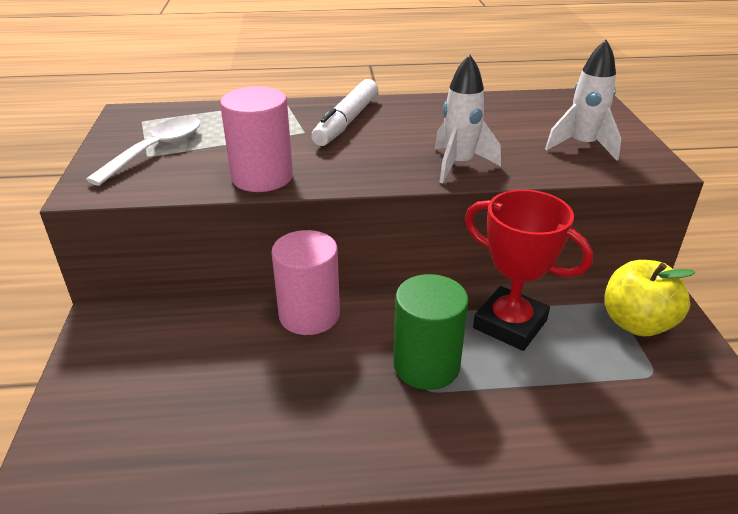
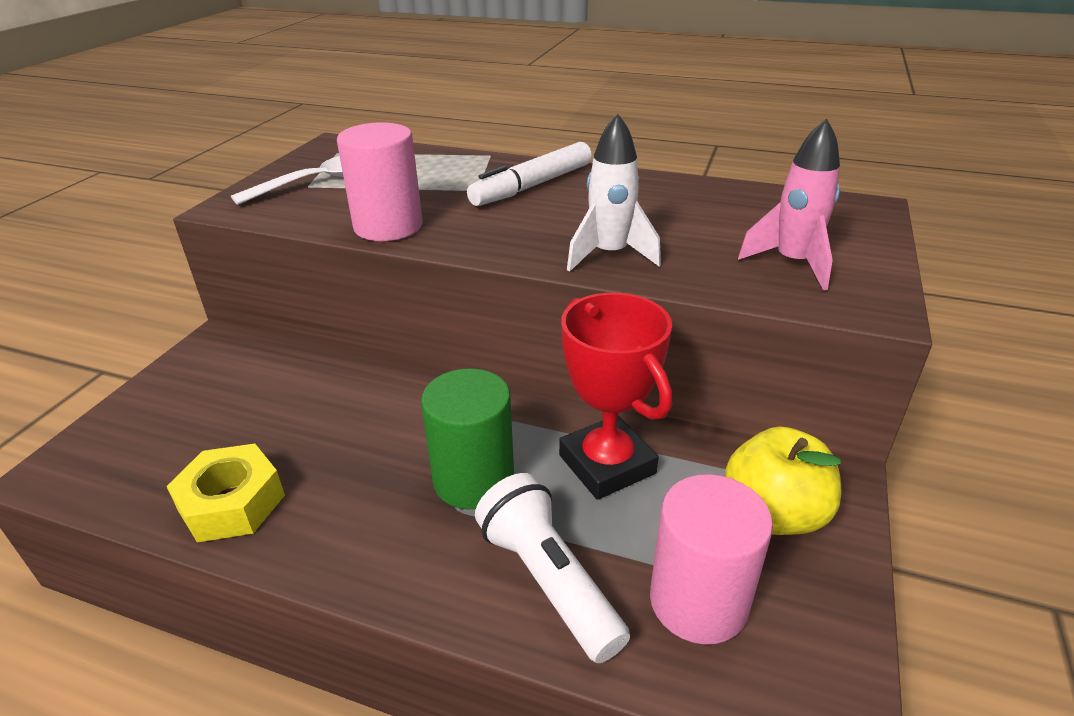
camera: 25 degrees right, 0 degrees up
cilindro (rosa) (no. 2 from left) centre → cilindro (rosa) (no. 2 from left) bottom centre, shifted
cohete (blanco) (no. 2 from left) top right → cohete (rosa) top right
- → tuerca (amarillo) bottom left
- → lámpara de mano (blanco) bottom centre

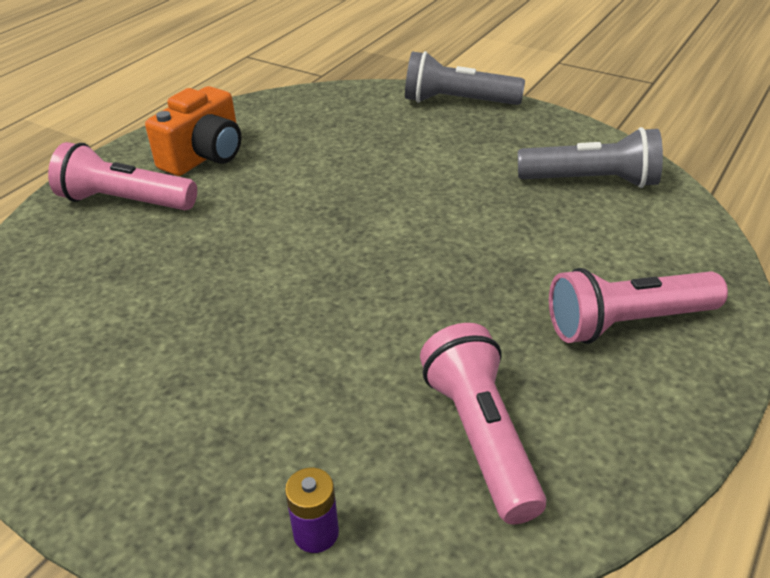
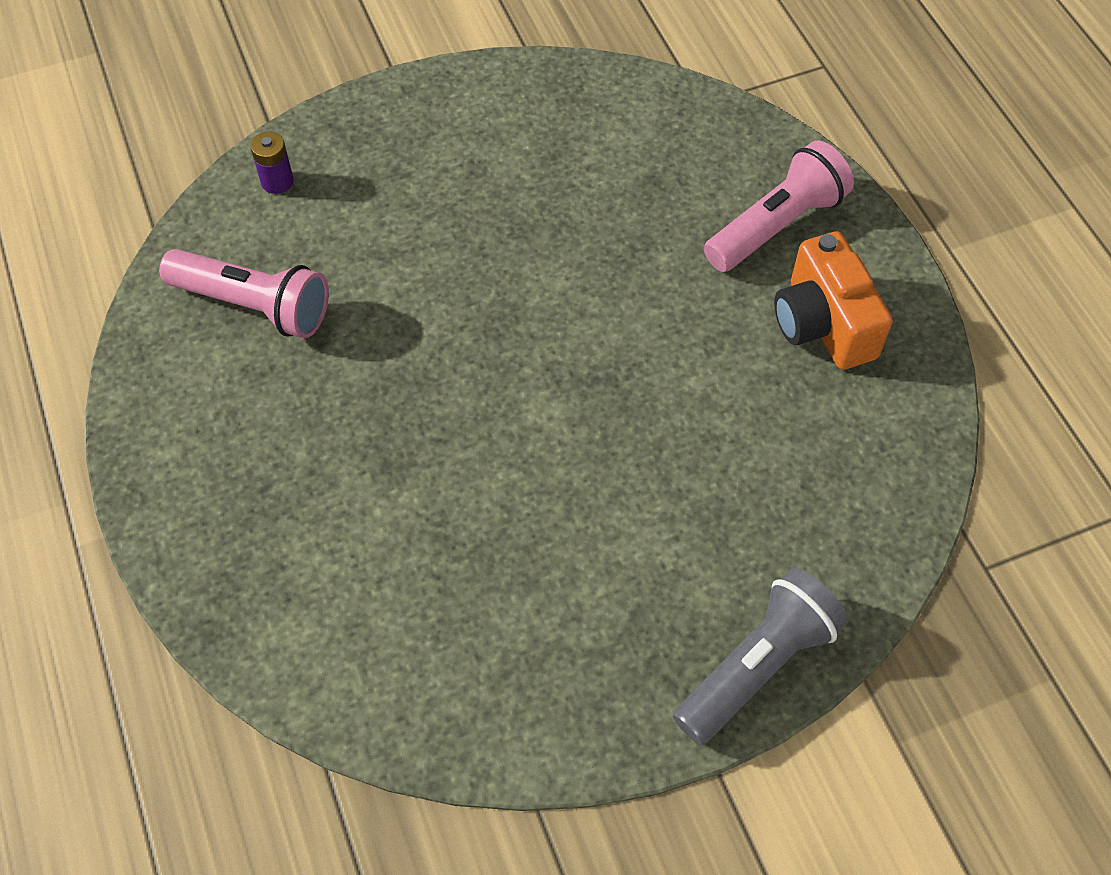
camera: 125 degrees right, 20 degrees up
lámpara de mano (gris) (no. 2 from left) top right → -
lámpara de mano (rosa) (no. 3 from left) middle right → -

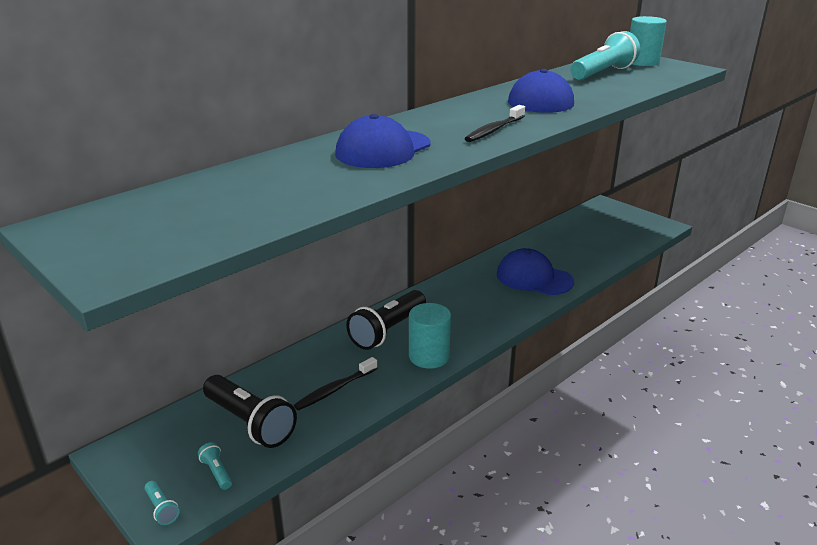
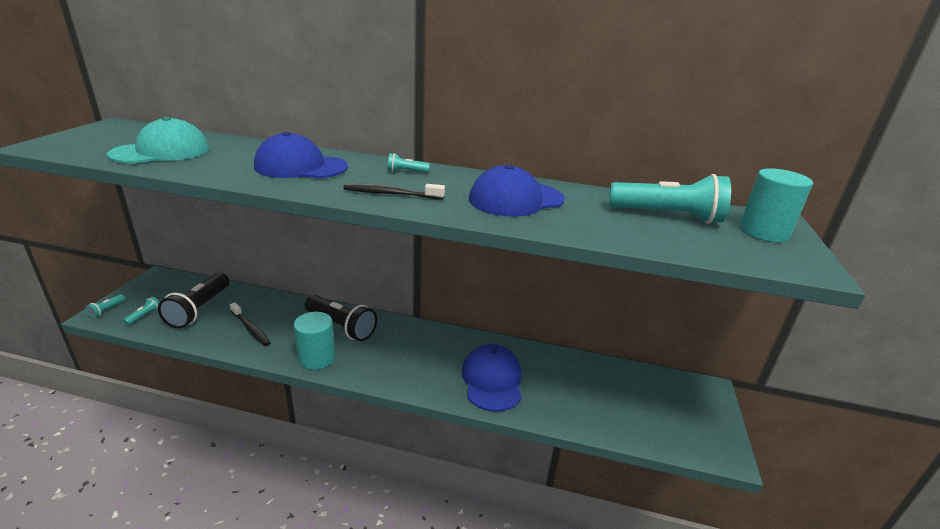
camera: 55 degrees right, 0 degrees up
cepillo de dientes (negro) (no. 1 from left) bottom centre → cepillo de dientes (negro) (no. 1 from left) middle left, 150 degrees counterclockwise
lámpara de mano (negro) (no. 2 from left) centre, 150 degrees counterclockwise
- → gorra (turquesa) top left
- → lámpara de mano (turquesa) (no. 3 from left) top centre

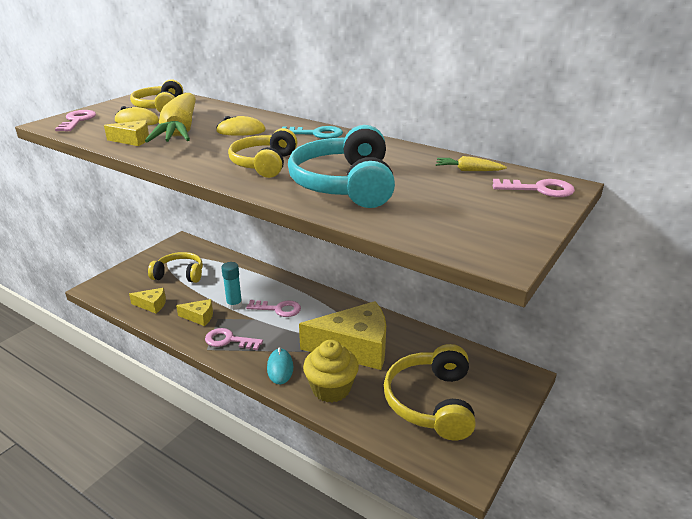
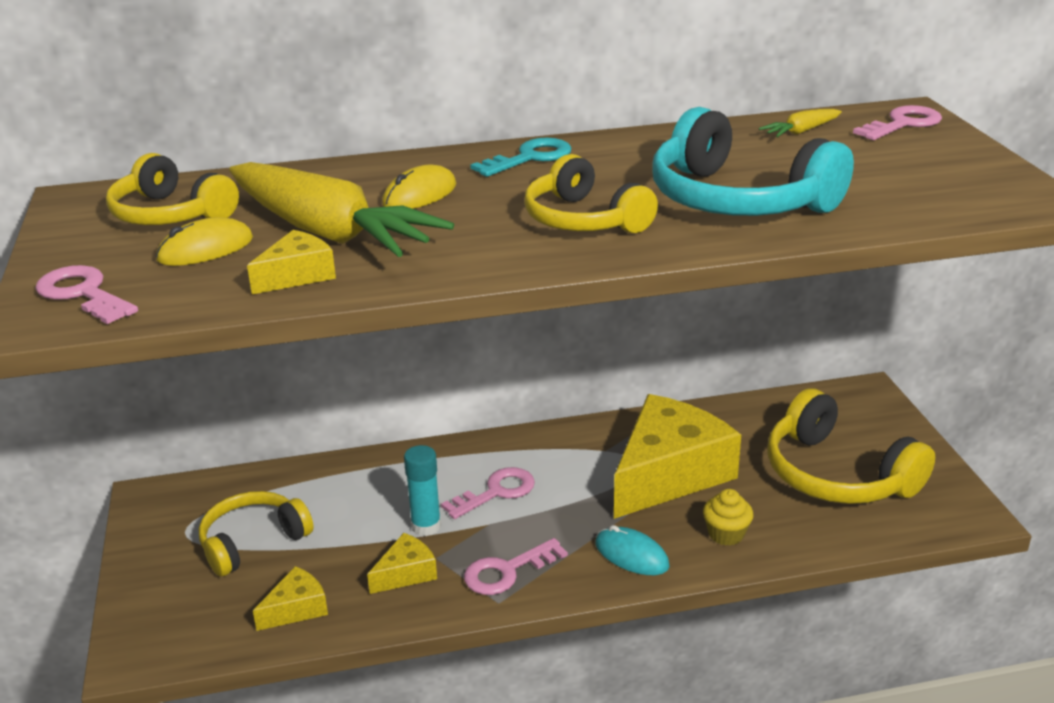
camera: 45 degrees left, 0 degrees up
magdalena (amarillo) bottom centre → magdalena (amarillo) bottom right, x0.56

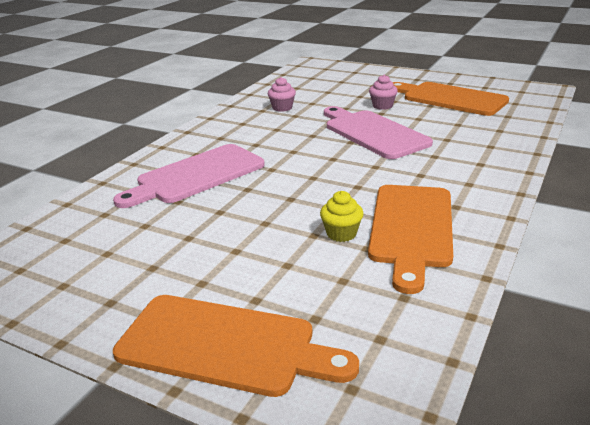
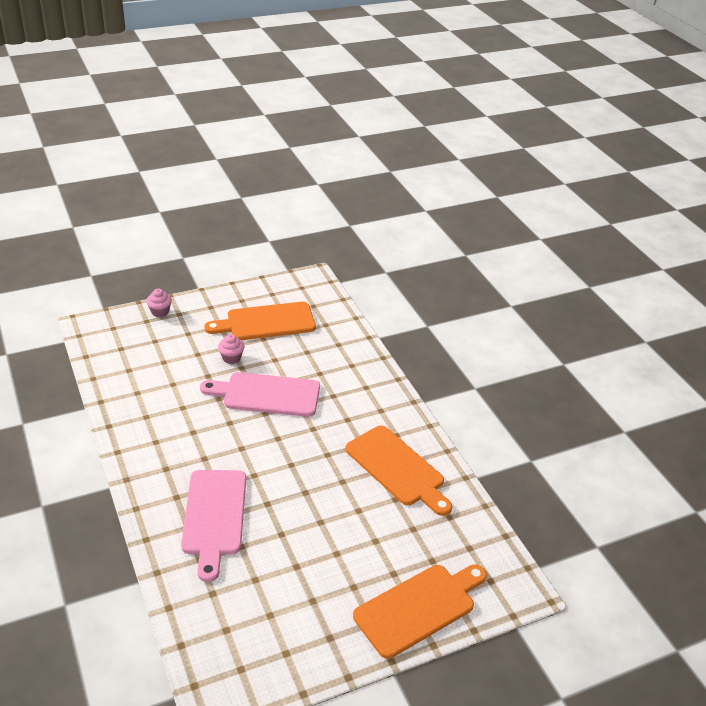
camera: 55 degrees left, 10 degrees up
magdalena (rosa) (no. 1 from left) top centre → magdalena (rosa) (no. 1 from left) middle left, shifted
magdalena (amarillo) centre → -

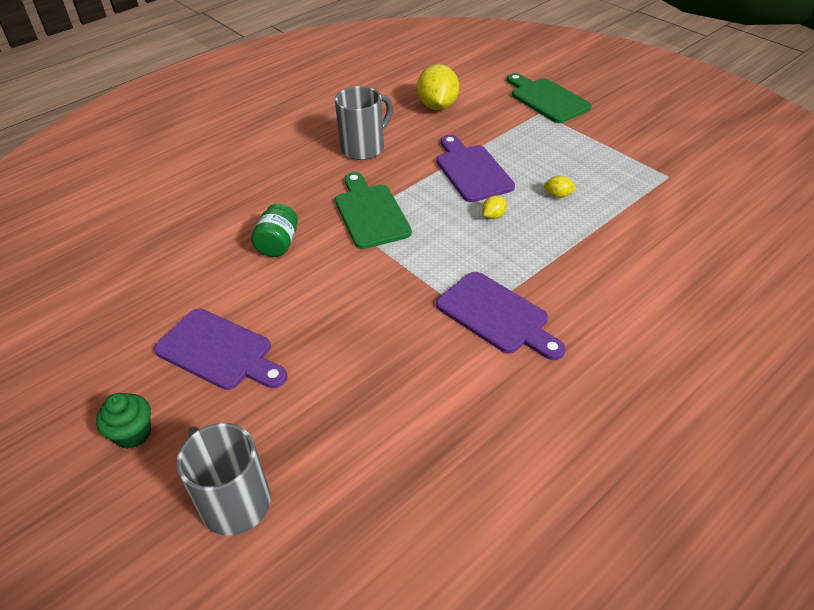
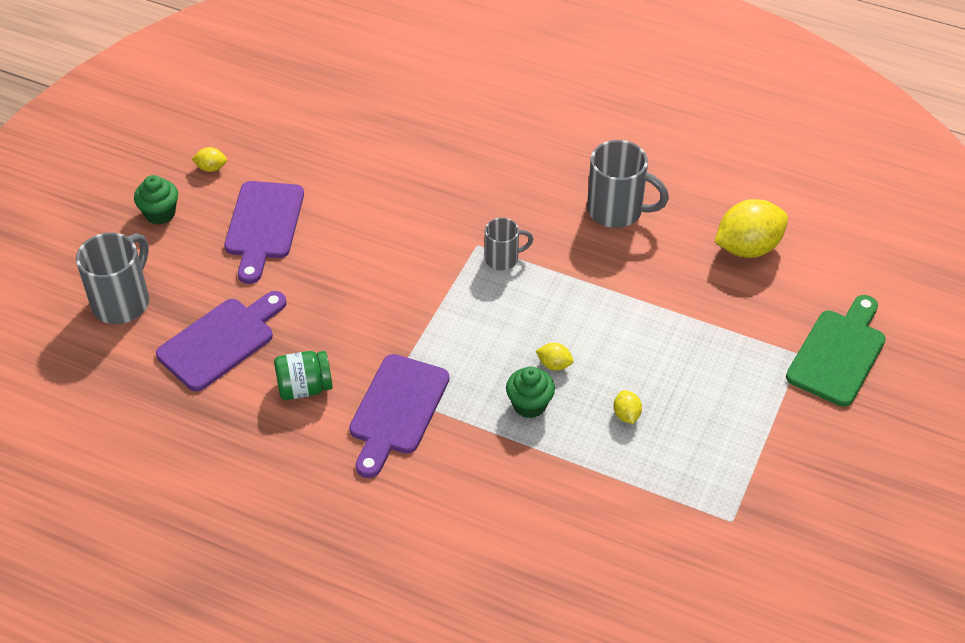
camera: 65 degrees right, 5 degrees up
tarro (verde) centre → tarro (verde) middle left, shifted
tabla de cortar (verde) (no. 1 from left) centre → taza (gris) (no. 2 from left) centre
tabla de cortar (morado) (no. 2 from left in the first image) top centre → tabla de cortar (morado) (no. 1 from left) middle left, shifted
- → limón (amarillo) (no. 1 from left) top left
- → magdalena (verde) (no. 2 from left) centre

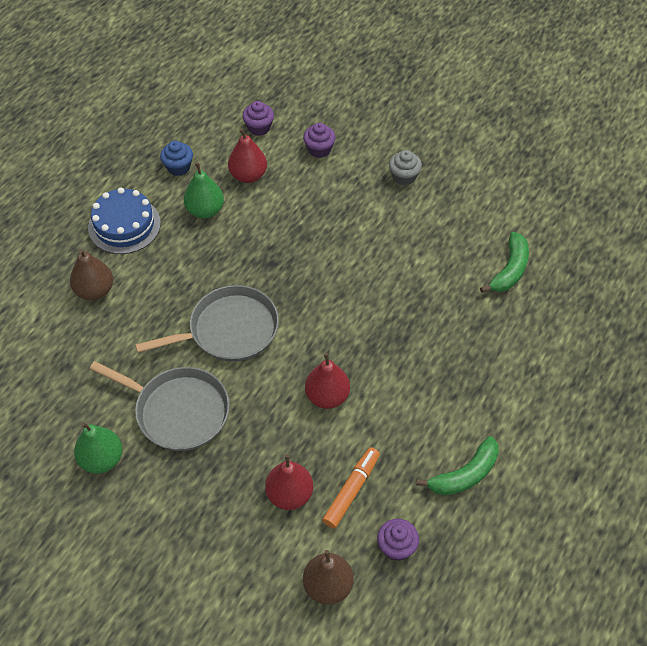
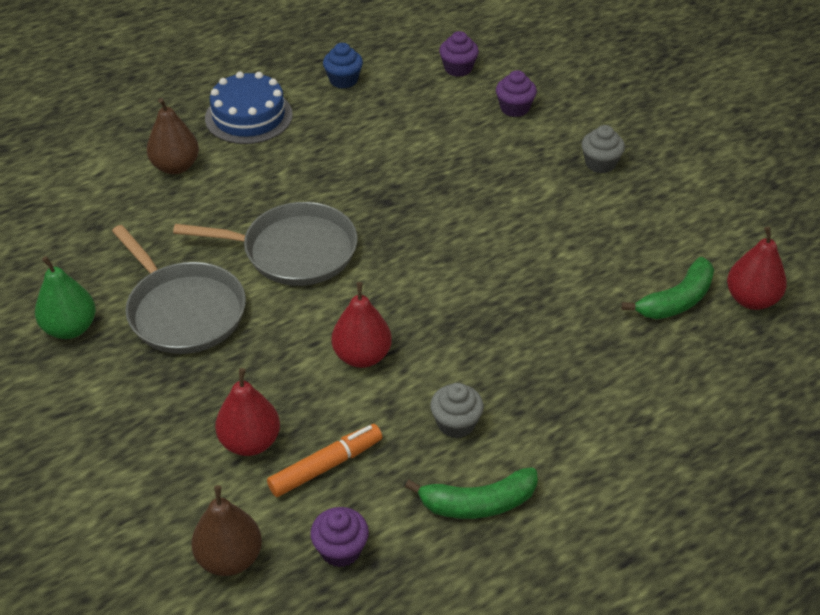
camera: 25 degrees right, 10 degrees down
pera (verde) (no. 2 from left) top left → -
pera (rojo) (no. 1 from left in the first image) top centre → pera (rojo) (no. 3 from left) middle right, shifted
- → magdalena (gris) (no. 1 from left) bottom centre

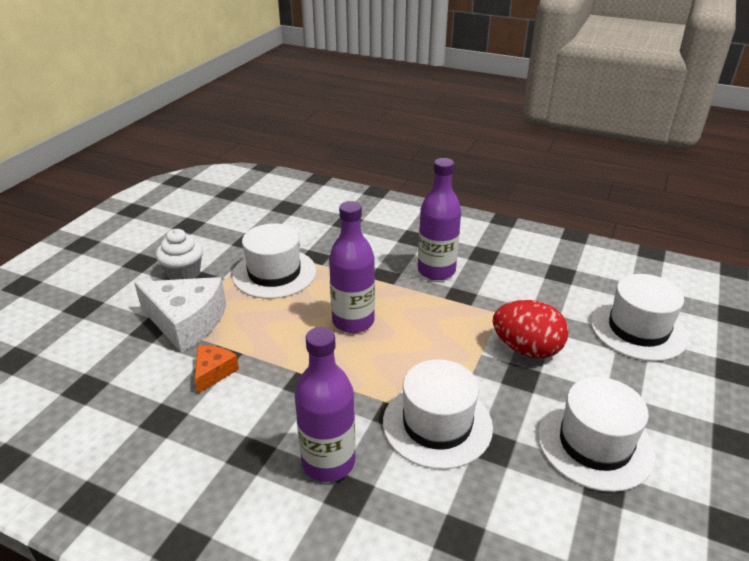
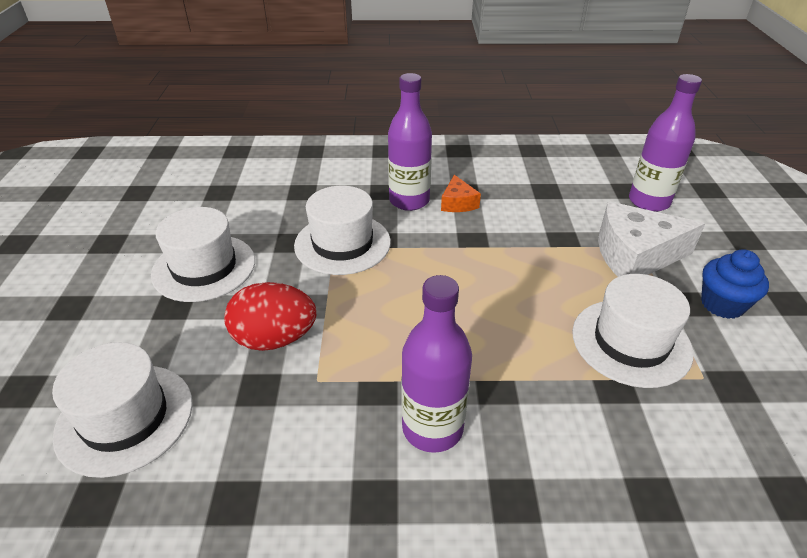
camera: 155 degrees right, 5 degrees up
magdalena (blanco) middle left → magdalena (azul) middle right
queso (naranja) middle left → queso (naranja) centre, shifted
botella (morado) (no. 2 from left in the first image) centre → botella (morado) (no. 3 from left) top right, shifted

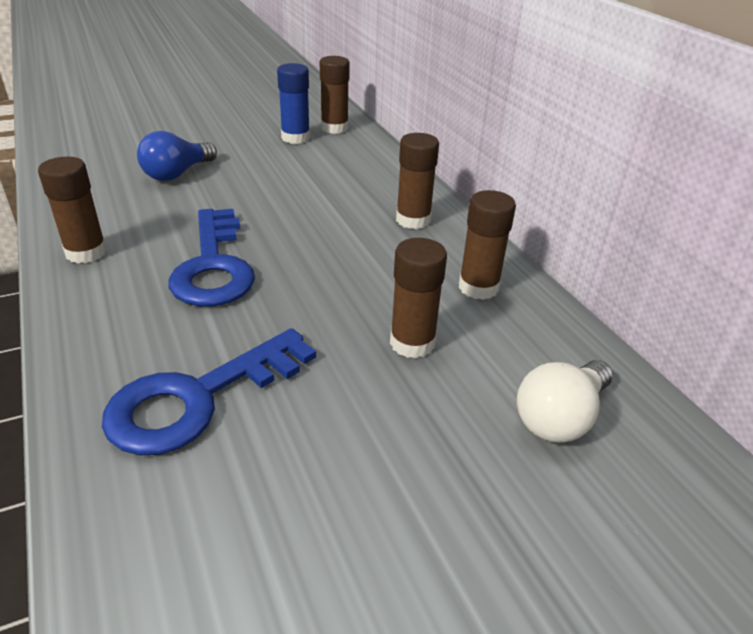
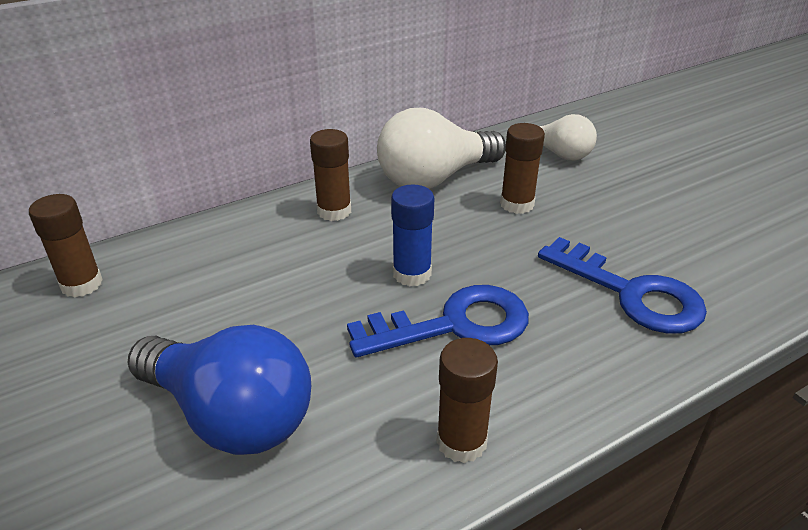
camera: 95 degrees left, 0 degrees up
bombilla (azul) top left → bombilla (azul) bottom left, x1.66
barra de pegamento (azul) top centre → barra de pegamento (azul) centre, shifted
barra de pegamento (marrón) (no. 5 from left) centre → bombilla (blanco) (no. 1 from left) top centre

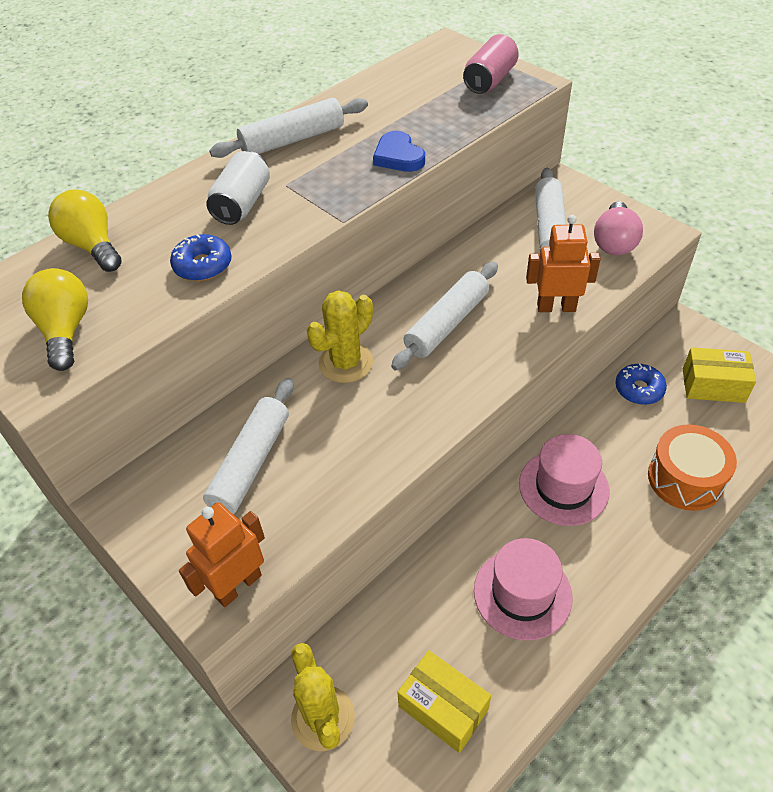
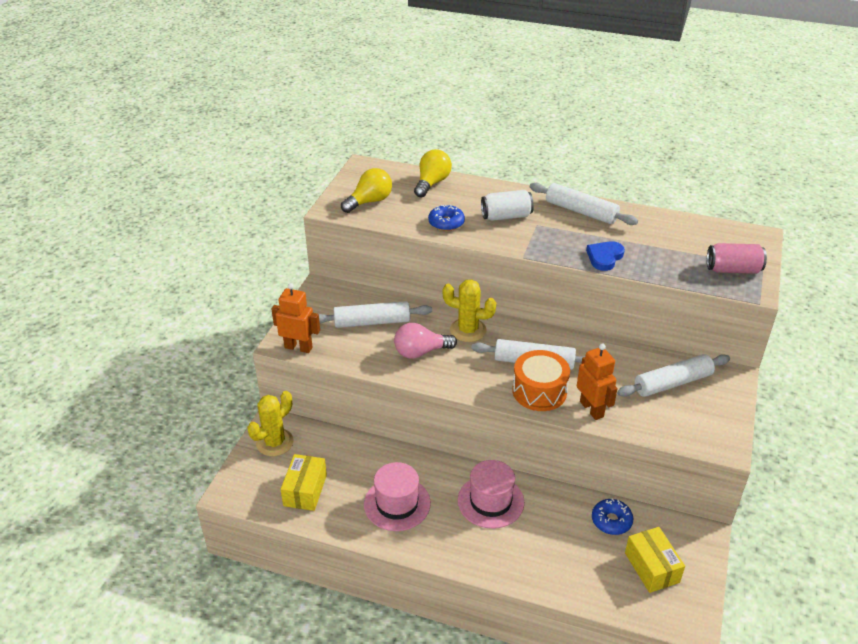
camera: 60 degrees right, 10 degrees down
bombilla (rosa) top right → bombilla (rosa) centre, shifted
tambor (naranja) middle right → tambor (naranja) centre, shifted

